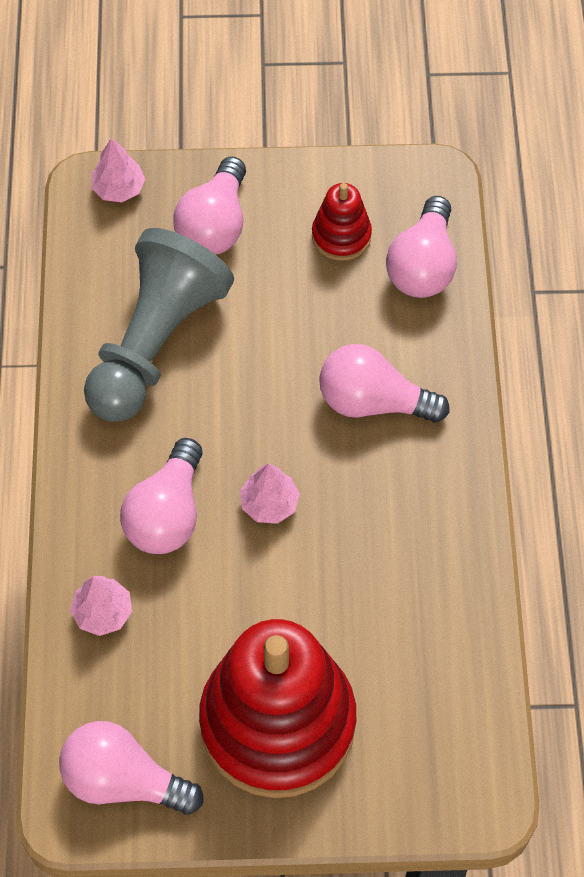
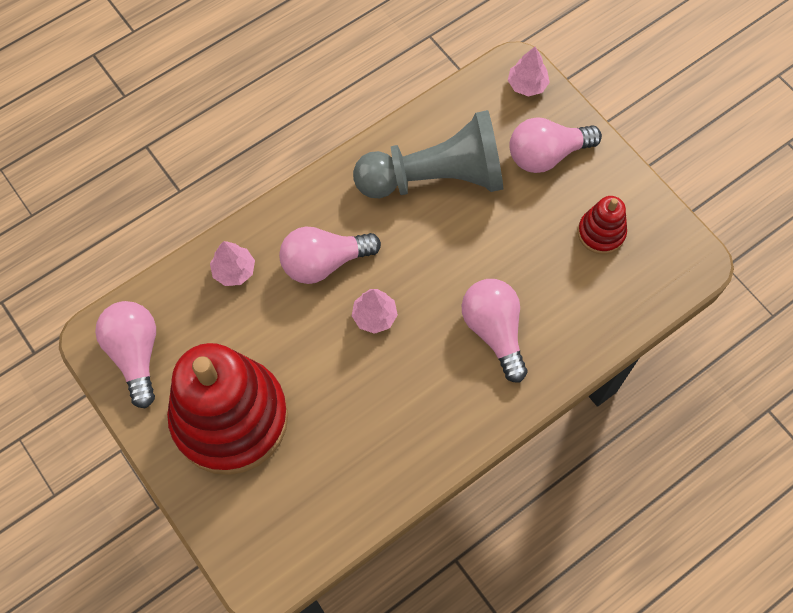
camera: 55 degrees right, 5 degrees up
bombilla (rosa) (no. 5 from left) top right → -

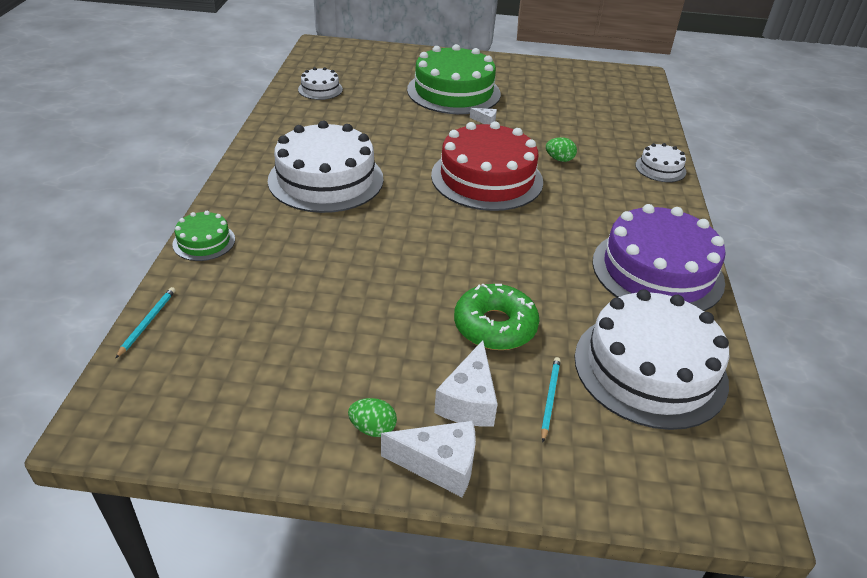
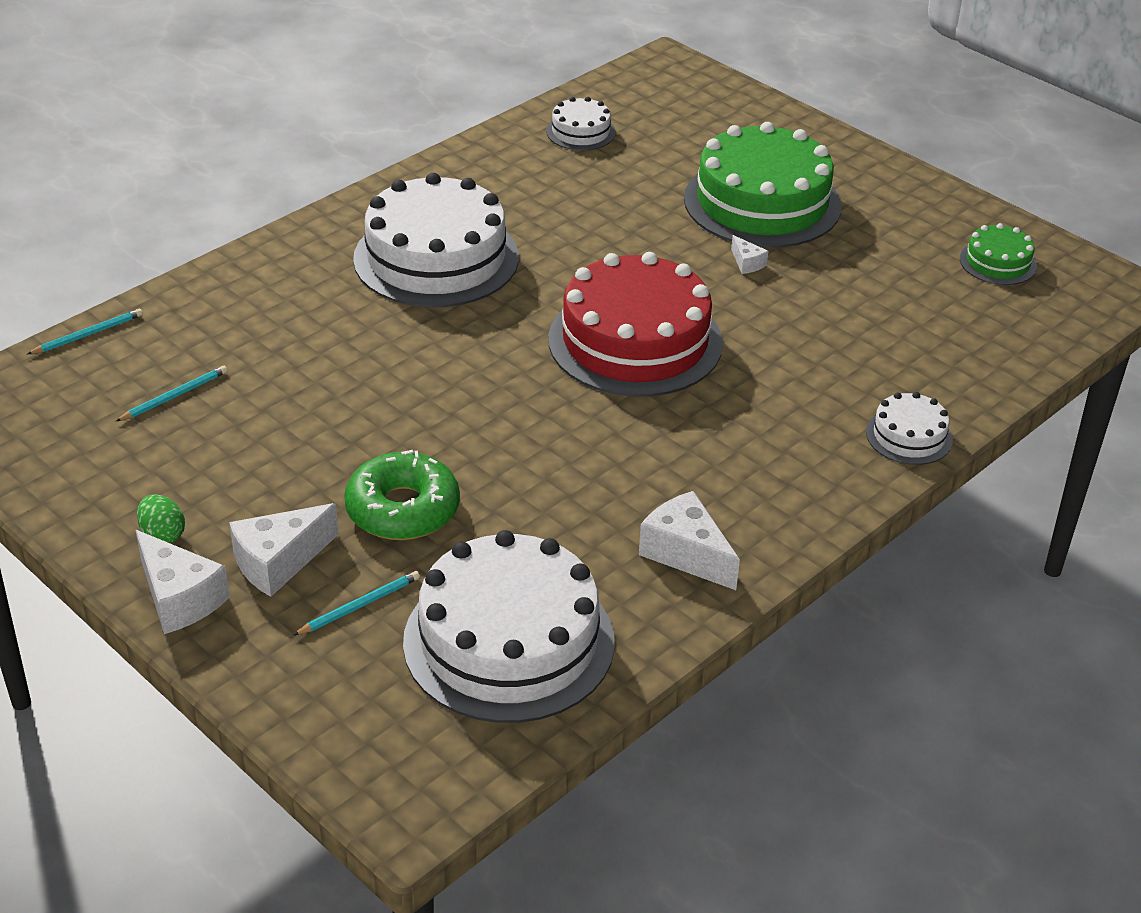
camera: 40 degrees right, 0 degrees up
tarta (verde) (no. 1 from left in the first image) middle left → tarta (verde) (no. 2 from left) top right, shifted
huevo (verde) (no. 2 from left) top centre → -
tarta (morado) middle right → queso (blanco) (no. 3 from left) centre
- → lápiz (turquesa) (no. 2 from left) middle left

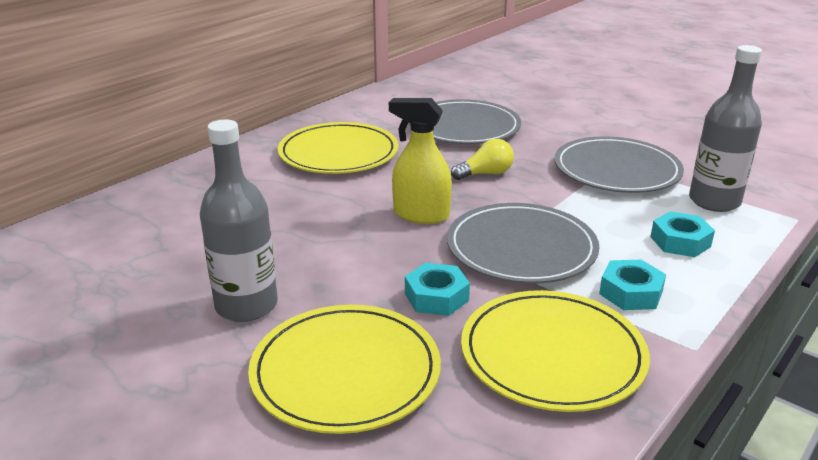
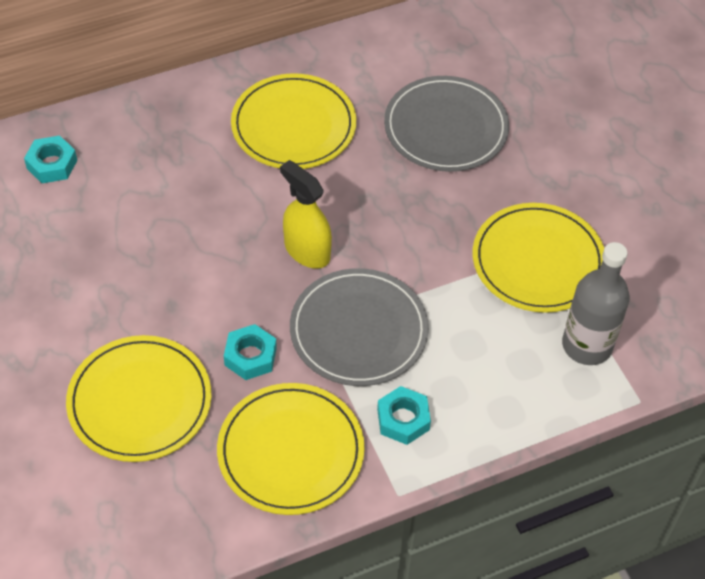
camera: 25 degrees right, 25 degrees up
botella (gris) (no. 1 from left) middle left → -
bombilla (amarillo) centre → -
plato (gris) (no. 3 from left) middle right → plato (amarillo) (no. 4 from left) middle right
tuerca (turquesa) (no. 3 from left in the first image) middle right → tuerca (turquesa) (no. 1 from left) top left, shifted

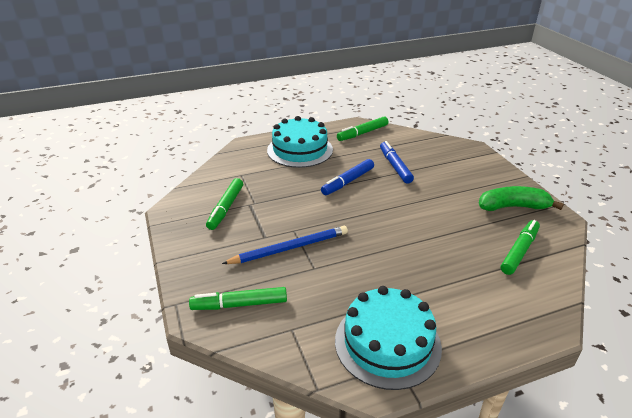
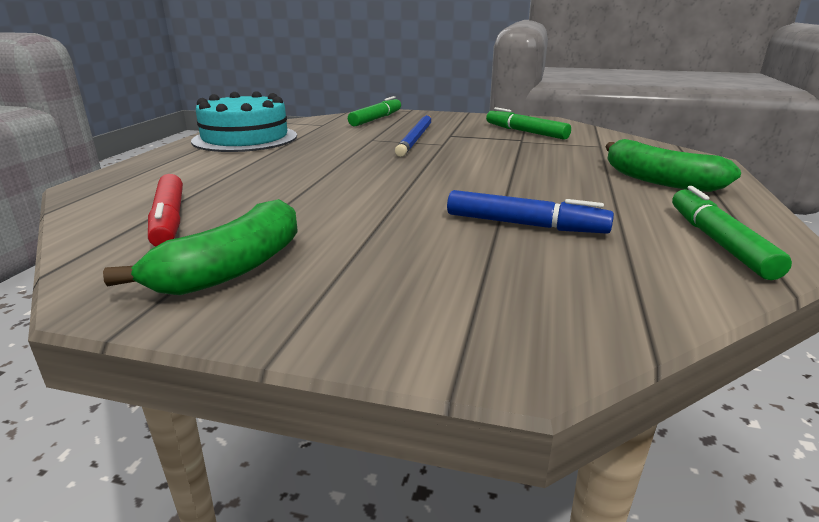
camera: 125 degrees right, 10 degrees down
tarta (turquesa) (no. 1 from left) centre → plátano (verde) (no. 2 from left) top right
rotulador (azul) (no. 1 from left) centre → -
rotulador (verde) (no. 4 from left) middle right → rotulador (rojo) middle left

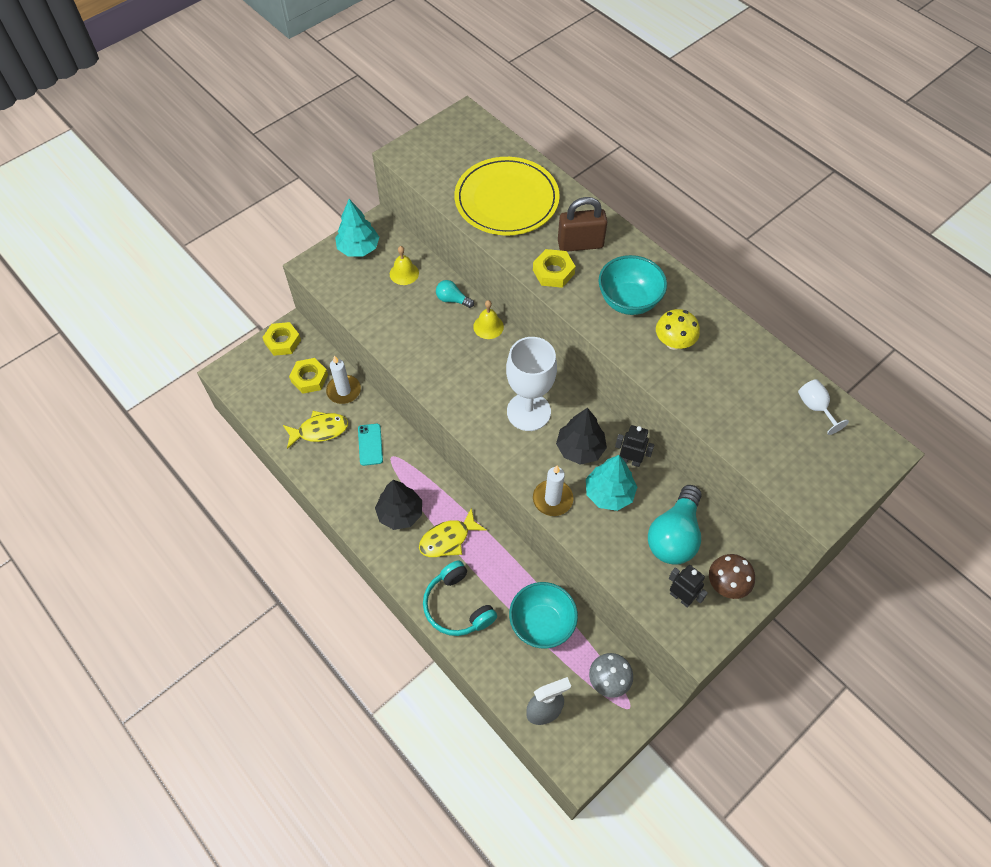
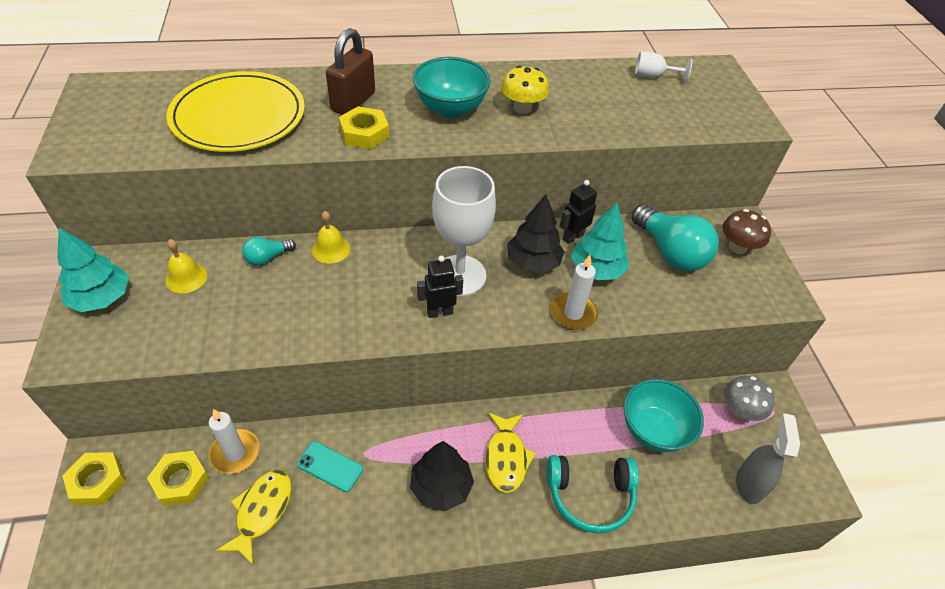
camera: 60 degrees left, 10 degrees down
robot (negro) (no. 2 from left in the first image) bottom right → robot (negro) (no. 1 from left) centre, shifted

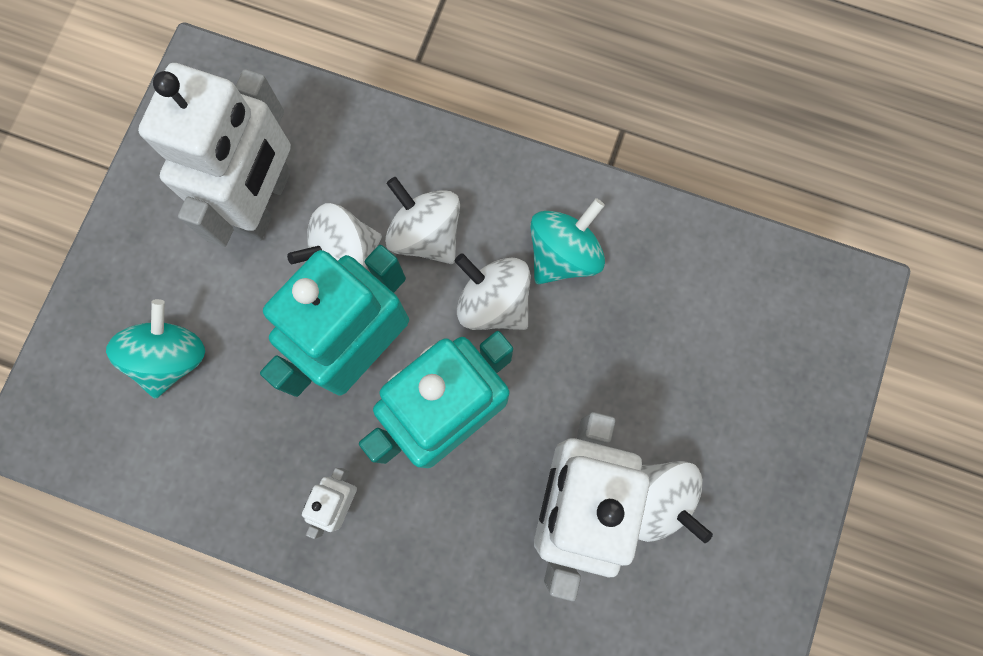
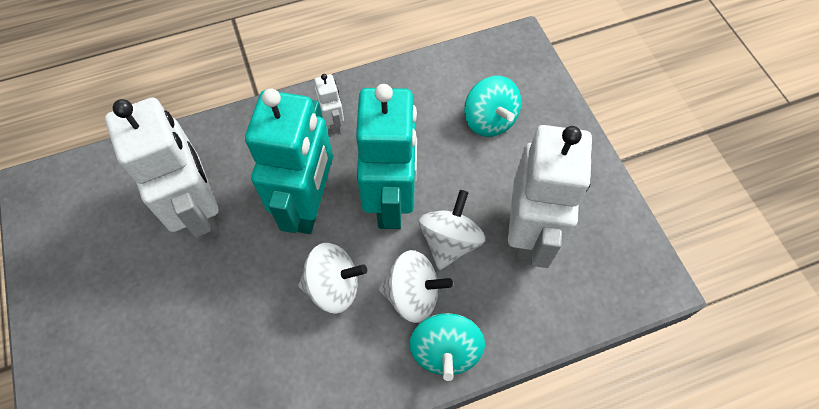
camera: 140 degrees right, 15 degrees down
robot (blanco) (no. 1 from left in the first image) top left → robot (blanco) (no. 3 from left) middle right, 150 degrees counterclockwise
peonza (turquesa) (no. 2 from left in the first image) centre → peonza (turquesa) (no. 1 from left) bottom centre, shifted
peonza (blanco) (no. 4 from left) bottom right → -

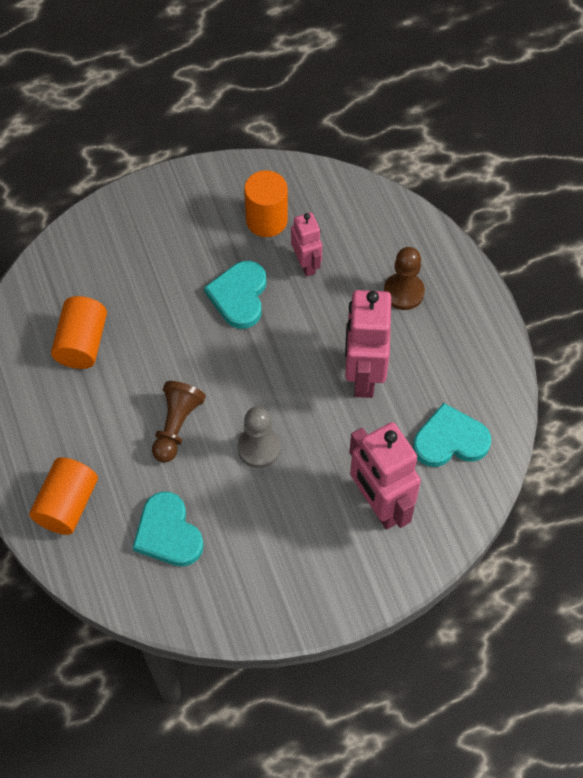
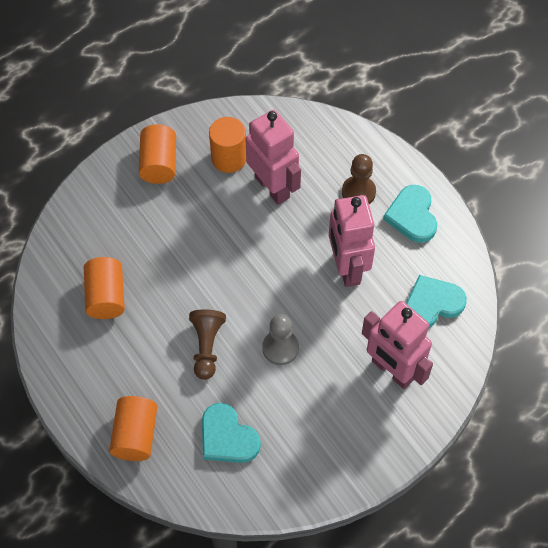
camera: 15 degrees left, 0 degrees up
corazón (turquesa) (no. 2 from left) centre → corazón (turquesa) (no. 2 from left) middle right, shifted
robot (rosa) (no. 1 from left) top centre, x1.73
- → cilindro (naranja) (no. 3 from left) top left

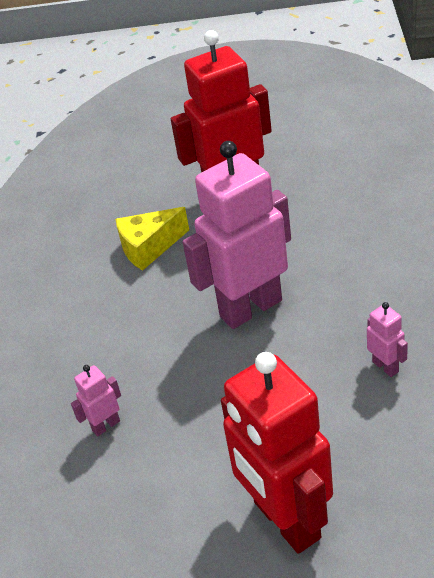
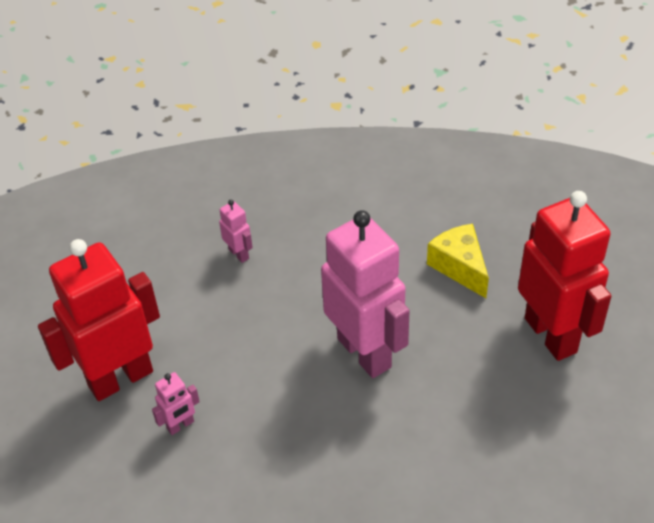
camera: 85 degrees right, 5 degrees up
robot (rosa) (no. 3 from left in the first image) middle right → robot (rosa) (no. 1 from left) bottom left, shifted

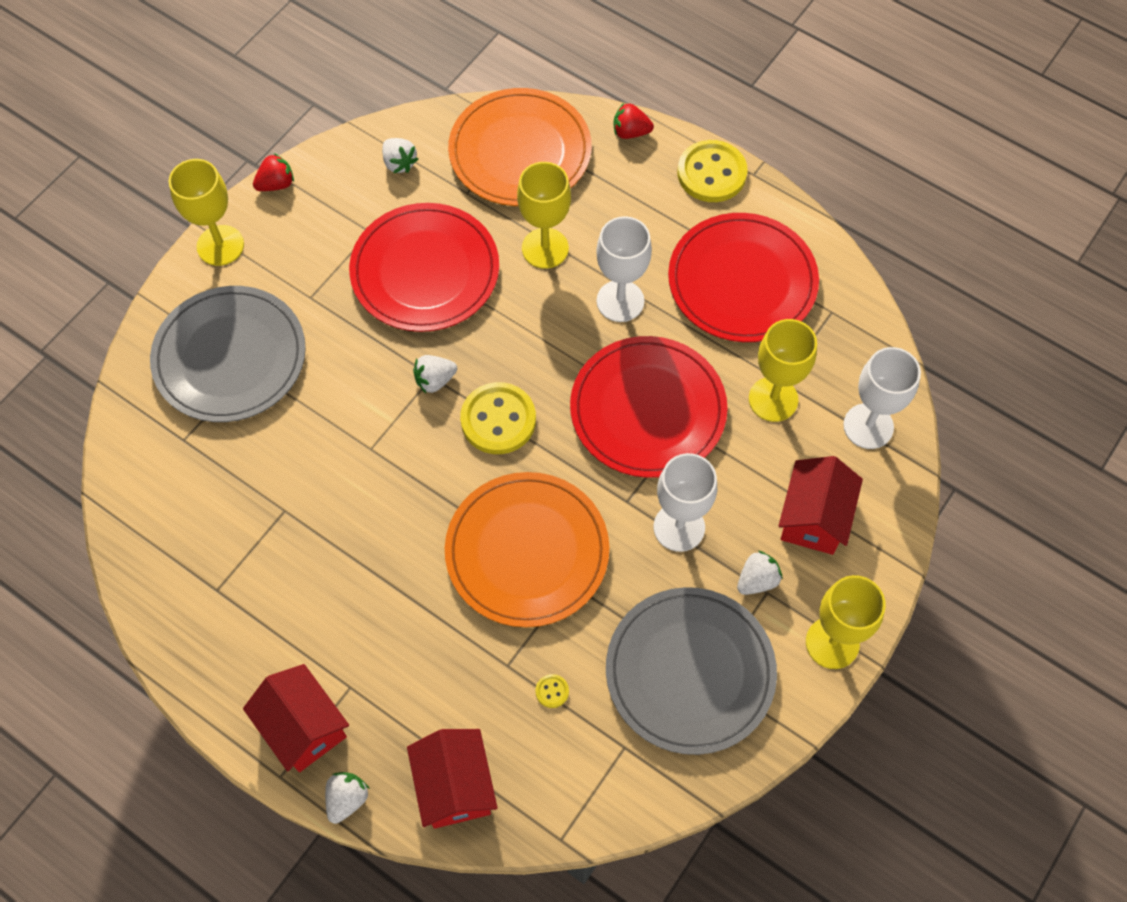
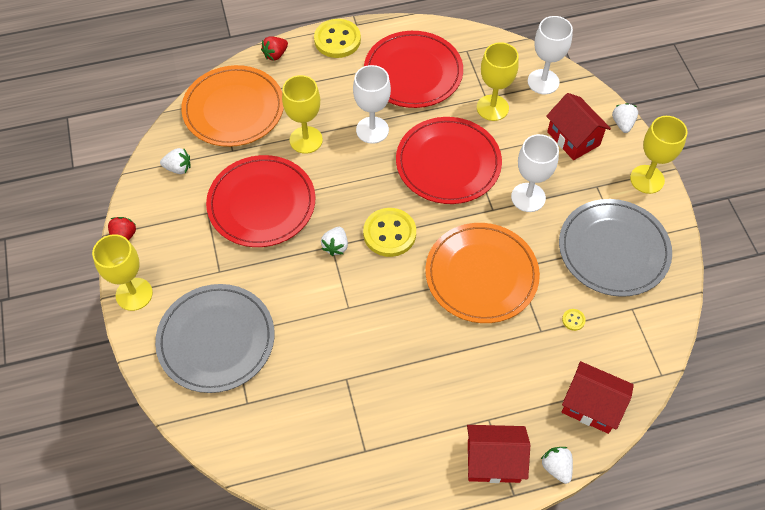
camera: 50 degrees left, 5 degrees down
fresa (blanco) (no. 4 from left) middle right → fresa (blanco) (no. 4 from left) top right, shifted

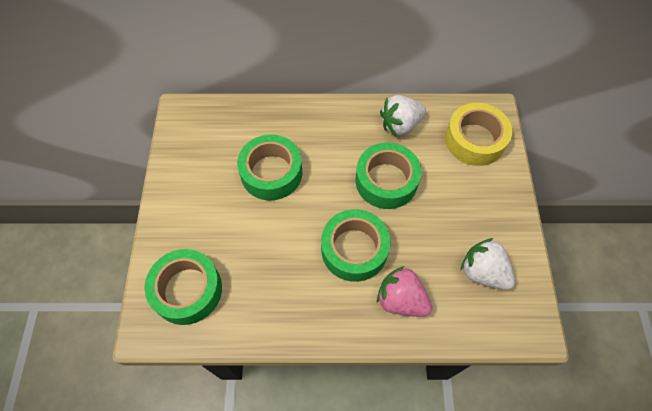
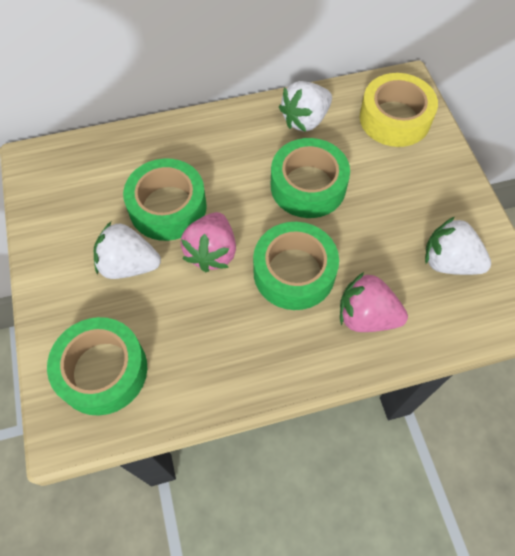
camera: 15 degrees left, 0 degrees up
- → fresa (blanco) (no. 1 from left) middle left
- → fresa (rosa) (no. 1 from left) centre

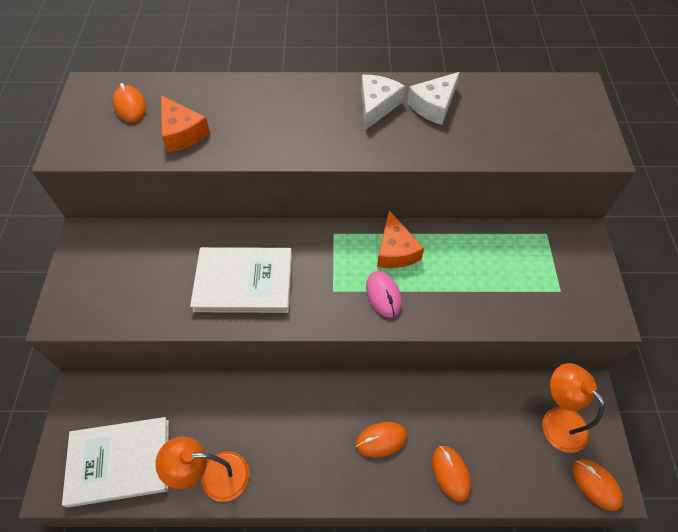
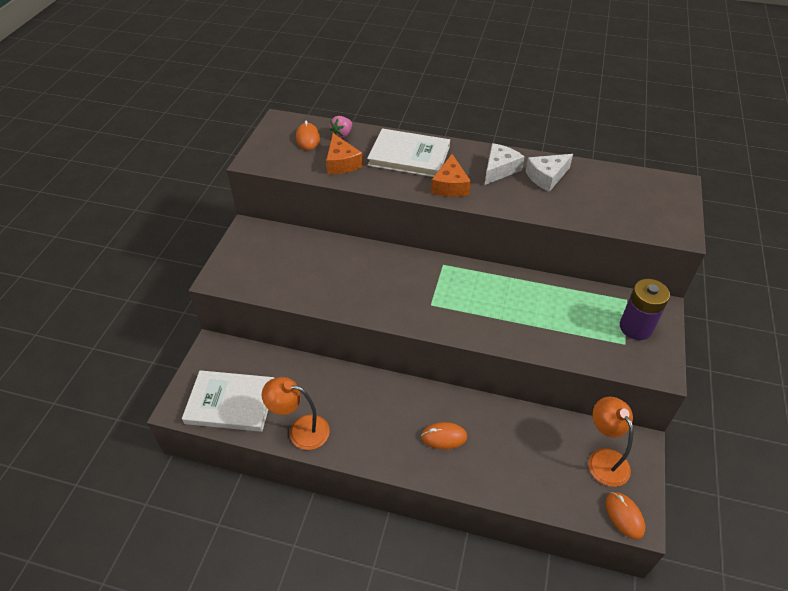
camera: 15 degrees right, 10 degrees down
libro (blanco) (no. 2 from left) centre → libro (blanco) (no. 2 from left) top centre, shifted
ratón (rosa) centre → -
queso (naranja) (no. 2 from left) centre → queso (naranja) (no. 2 from left) top centre, shifted
ratón (naranja) (no. 3 from left) bottom centre → -
- → fresa (rosa) top centre
- → pila (morado) middle right

